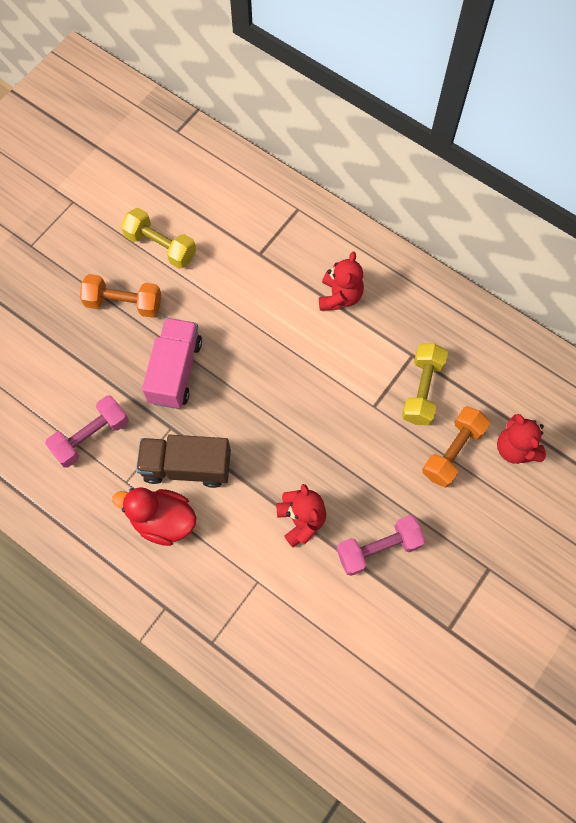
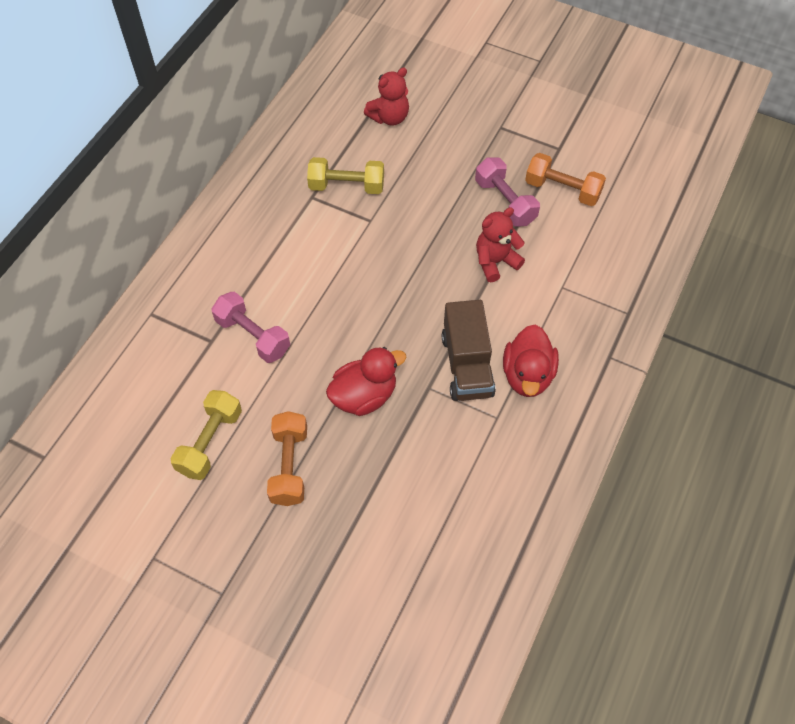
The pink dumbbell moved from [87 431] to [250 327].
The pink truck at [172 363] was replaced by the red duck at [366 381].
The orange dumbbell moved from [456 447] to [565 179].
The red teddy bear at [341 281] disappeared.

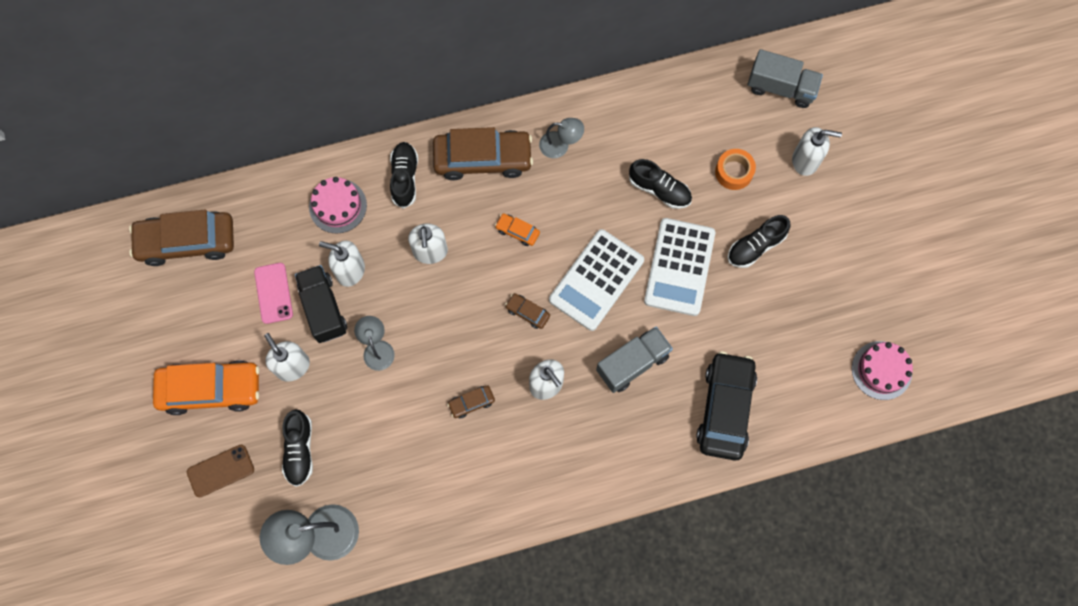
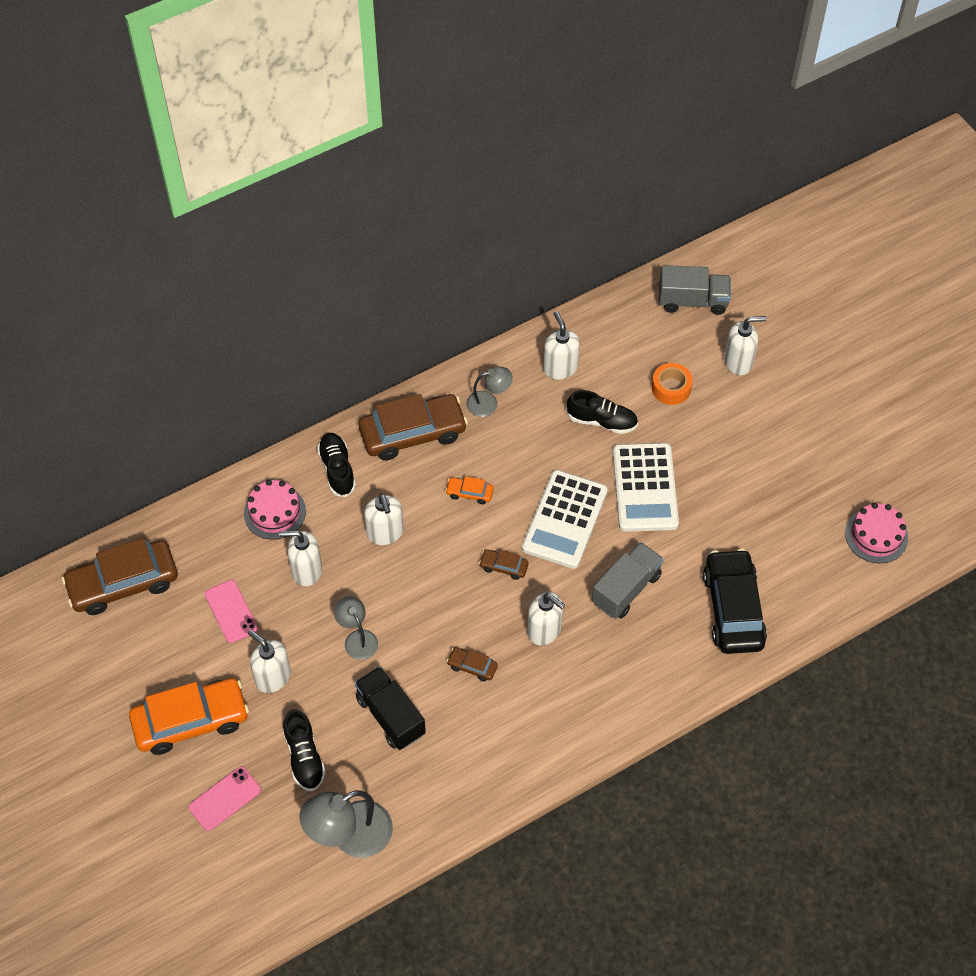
The brown phone at [220 471] became the pink phone at [225 798].
The black truck moved from [321 304] to [390 708].
The brown car at [471 402] turned 60 degrees clockwise.
The white soap dispenser at [561 345] appeared.
The black shoe at [758 241] disappeared.

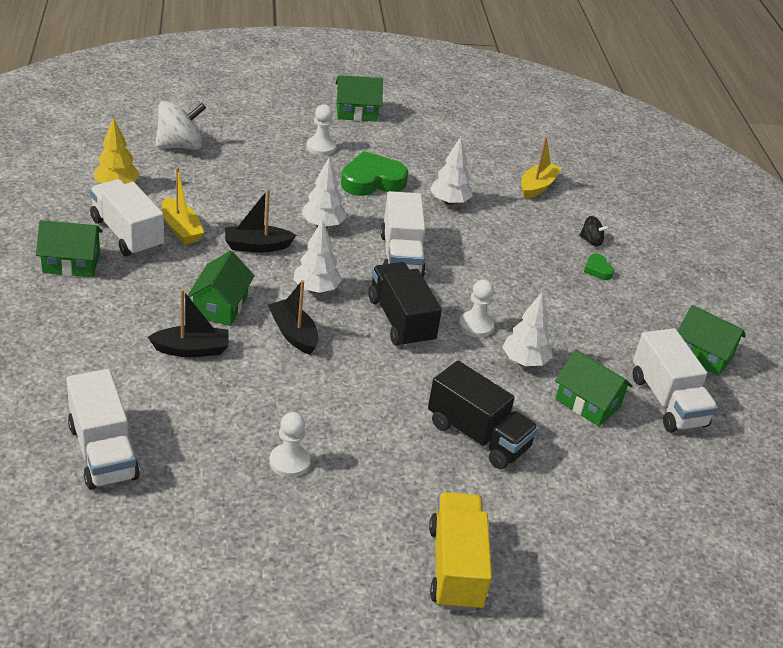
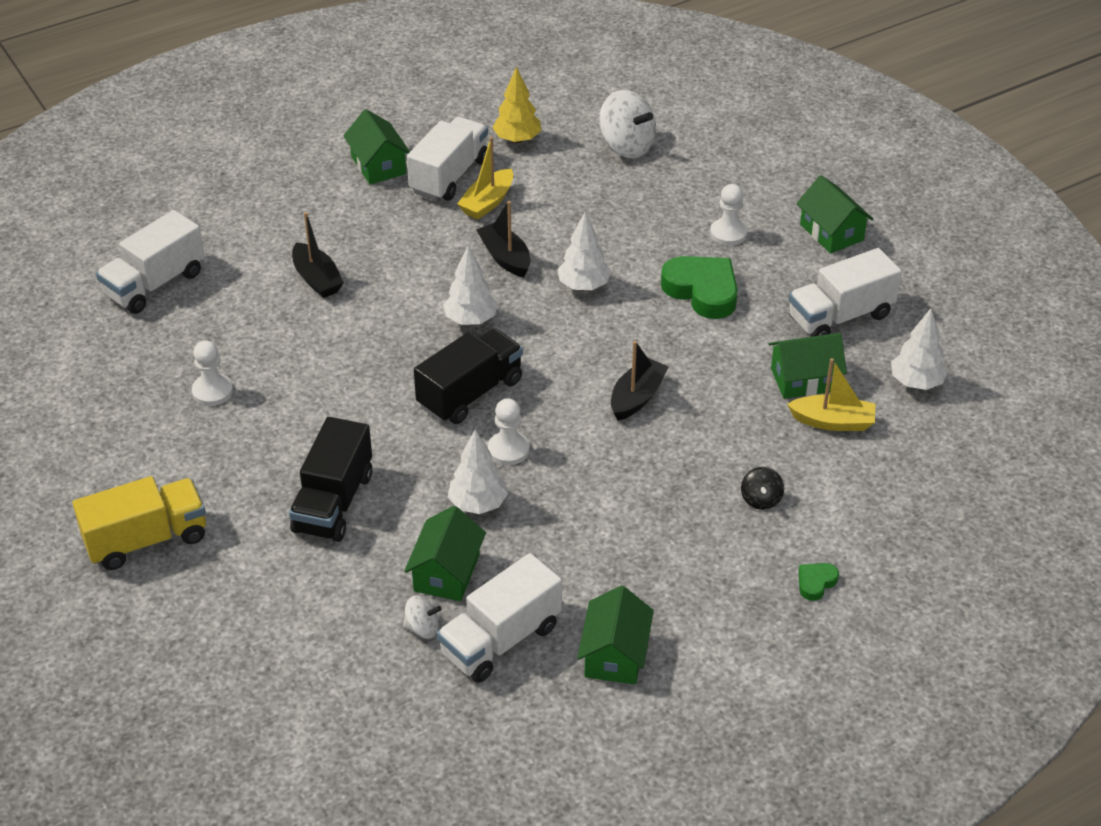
The white spinning top at [422 617] appeared.
The black boat moved from [293 317] to [640 381].
The green house moved from [221 288] to [807 366].
The white truck moved from [403 234] to [845 292].
The green heart moved from [599 267] to [818 582].
The white tree moved from [451 171] to [919 349].

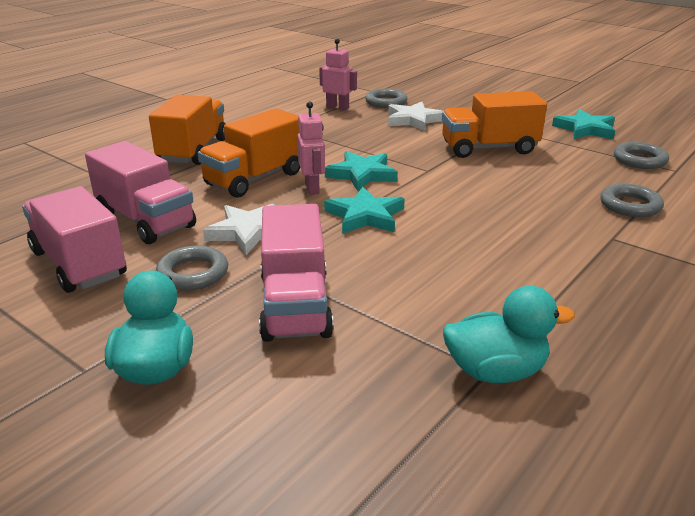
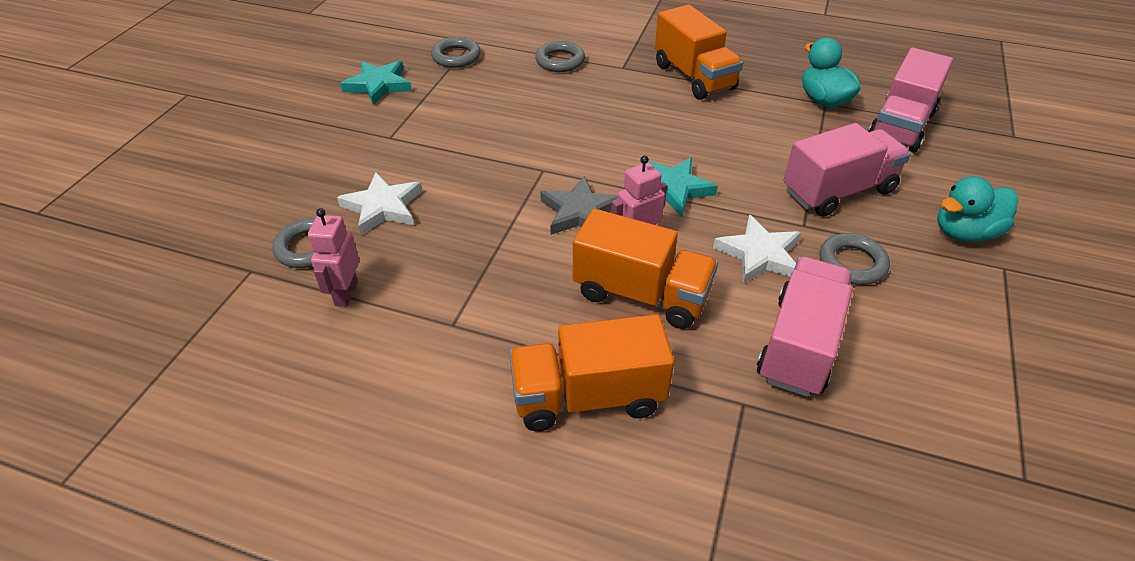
The turquoise star at [361 171] became the grey star at [579 205].
The orange truck moved from [494 124] to [699 52].
The pink truck moved from [74 239] to [910 100].

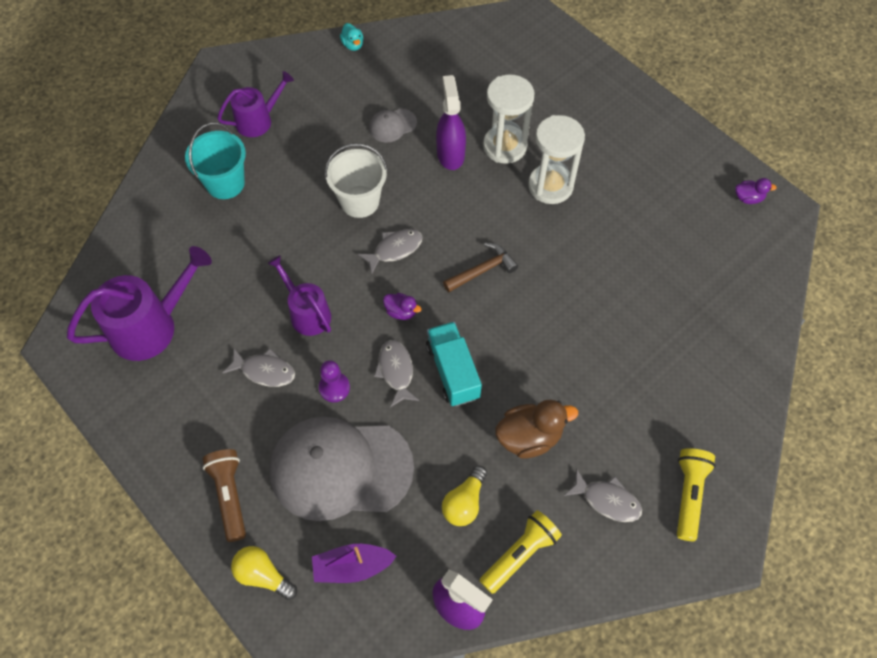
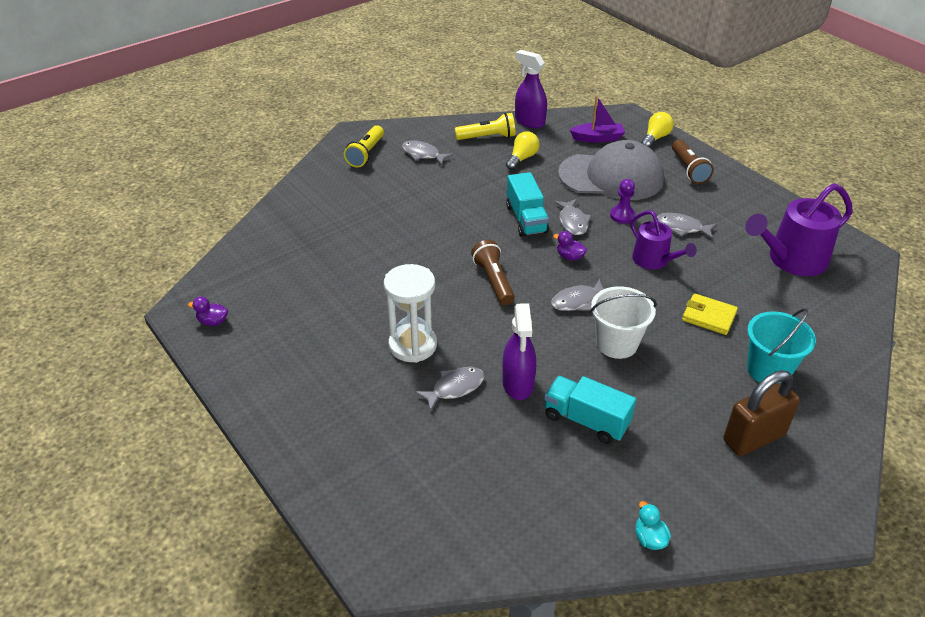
The white hourglass at [508 119] was replaced by the grey fish at [449 389].
The yellow flashlight at [520 552] turned 150 degrees counterclockwise.
The brown hammer at [480 267] was replaced by the brown flashlight at [493 272].
The grey cap at [393 125] was replaced by the turquoise truck at [590 410].
The yellow light bulb at [264 573] turned 90 degrees counterclockwise.
The yellow wallet at [710 314] appeared.
The purple watering can at [255 104] was replaced by the brown padlock at [761 413].
The brown duck at [536 428] disappeared.

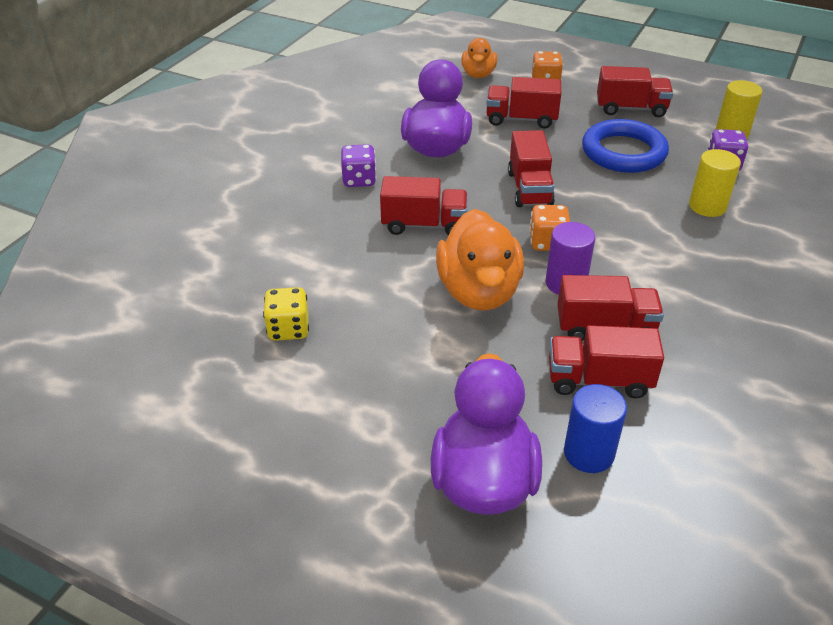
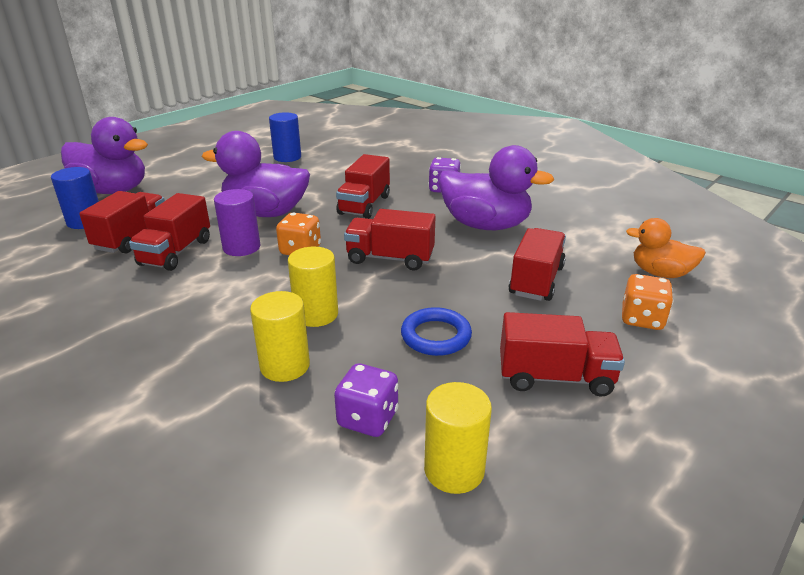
The orange duck at [480 260] became the purple duck at [256 174].
The yellow dice at [286 314] was replaced by the blue cylinder at [285 137].
The yellow cylinder at [313 286] appeared.
The blue ring at [625 146] changed to 0.61 times the size.
The red truck at [635 91] turned 105 degrees counterclockwise.

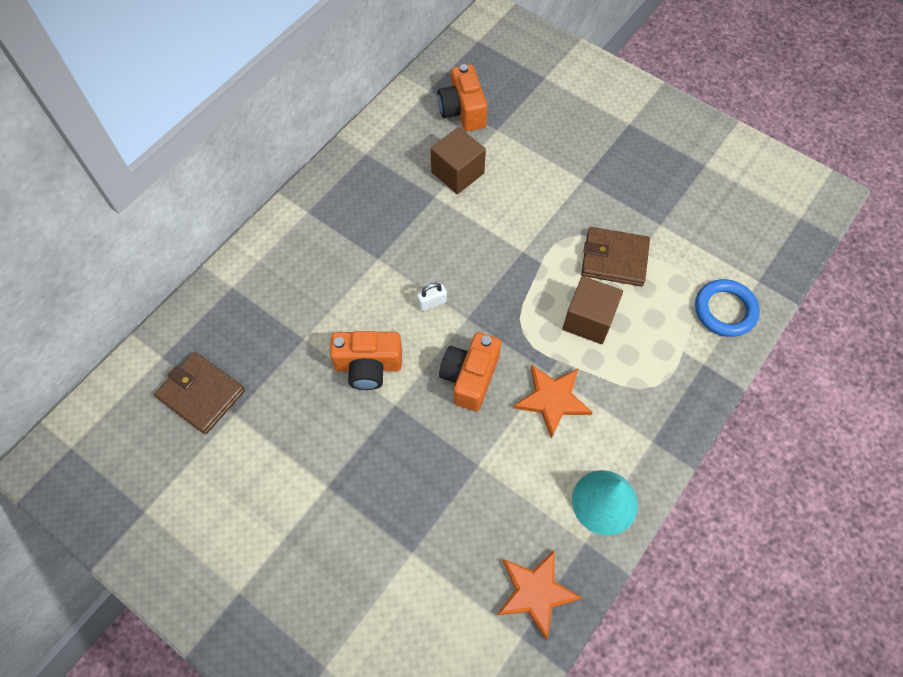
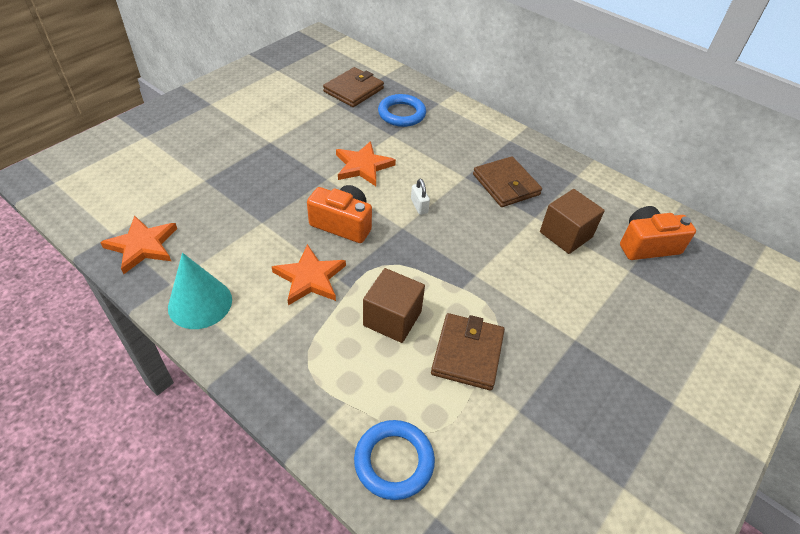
The orange camera at [366 360] was replaced by the orange star at [366 163].
The blue ring at [402 110] appeared.
The brown wallet at [507 181] appeared.

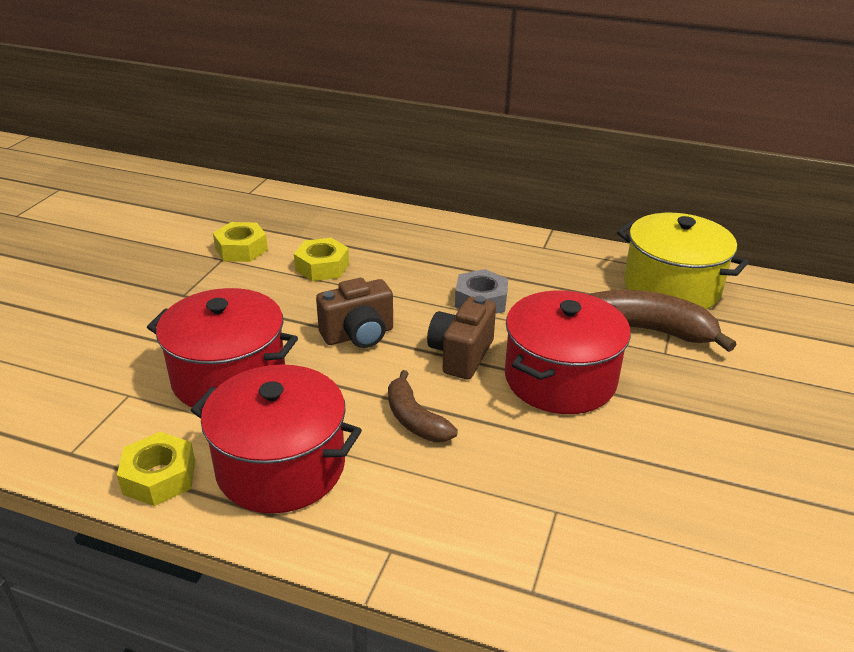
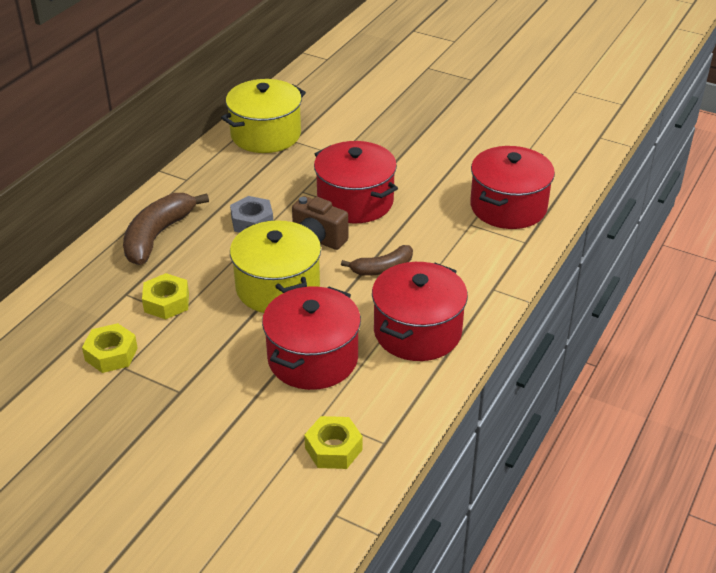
The brown banana moved from [662 321] to [166 229].
The brown camera at [354 313] was replaced by the yellow pot at [275 266].
The yellow nut moved from [156 469] to [333 442].
The red pot at [512 187] appeared.

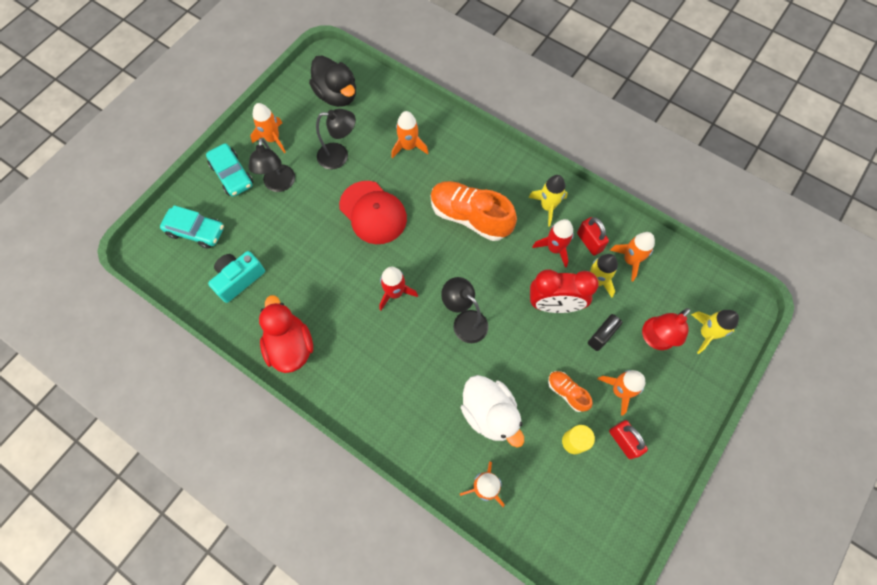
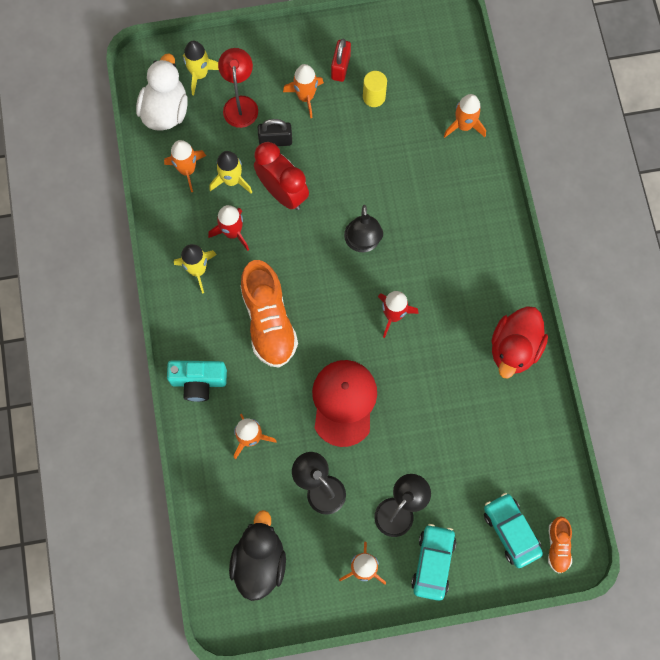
The white duck moved from [492 411] to [162 92].
The turquoise camera moved from [236 277] to [197 381].
The red lamp at [666 329] turned 90 degrees counterclockwise.
The orange shoe moved from [570 391] to [560 544].
The red padlock at [593 236] disappeared.

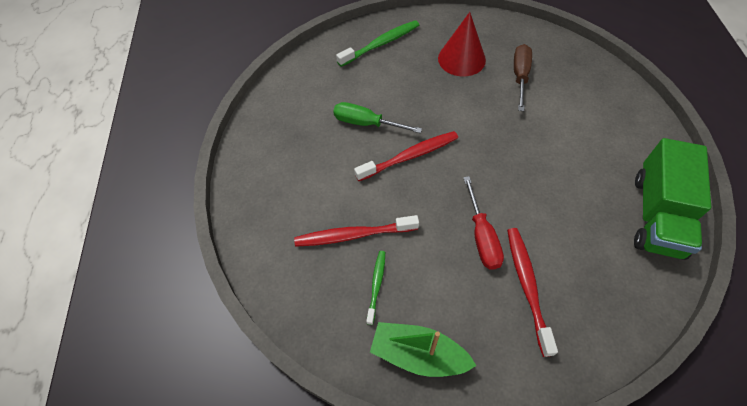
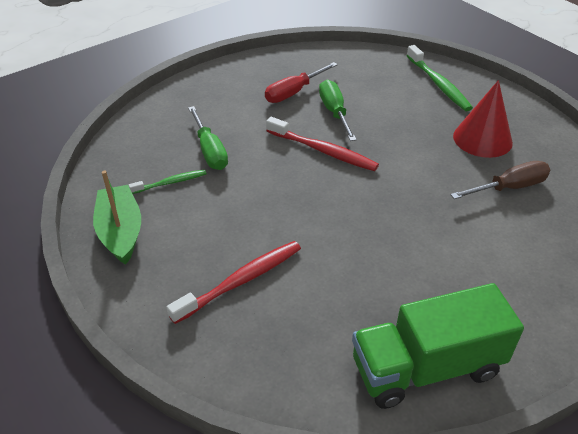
The red toothbrush at [356 231] was replaced by the green screwdriver at [208 138].
The red screwdriver moved from [483 223] to [301 82].
The green toothbrush at [377 43] turned 45 degrees clockwise.

